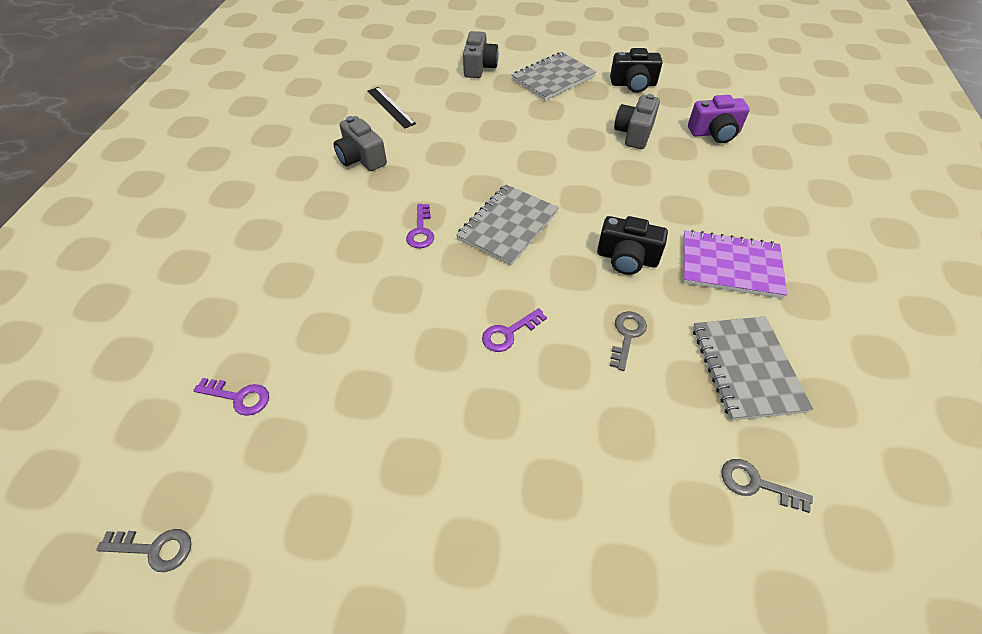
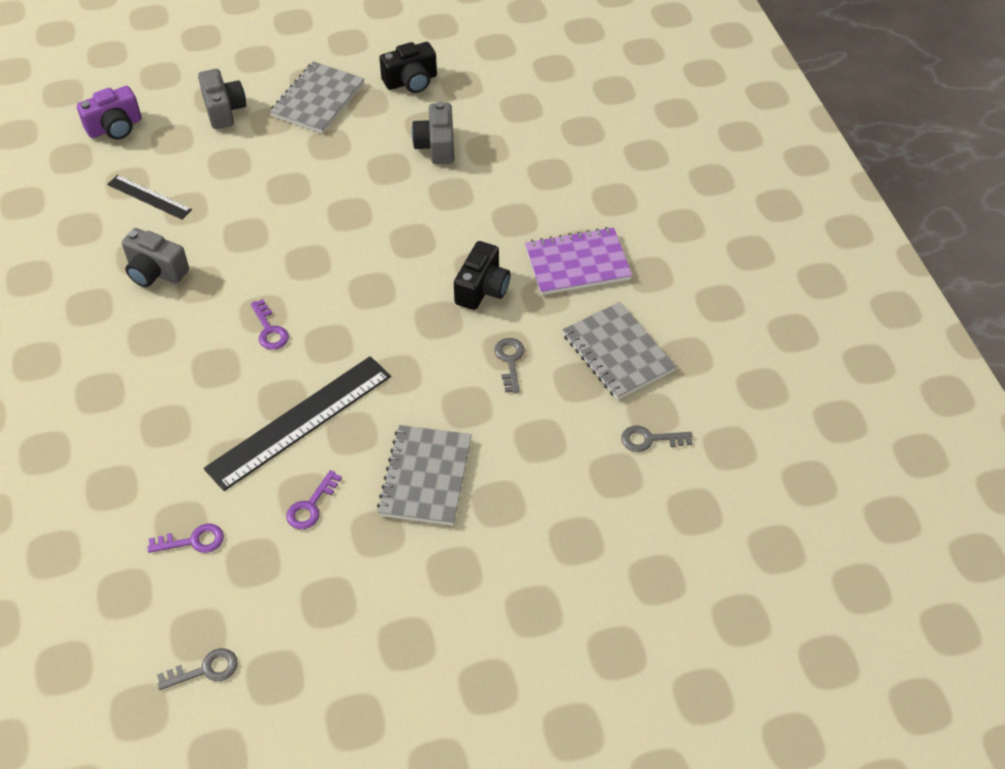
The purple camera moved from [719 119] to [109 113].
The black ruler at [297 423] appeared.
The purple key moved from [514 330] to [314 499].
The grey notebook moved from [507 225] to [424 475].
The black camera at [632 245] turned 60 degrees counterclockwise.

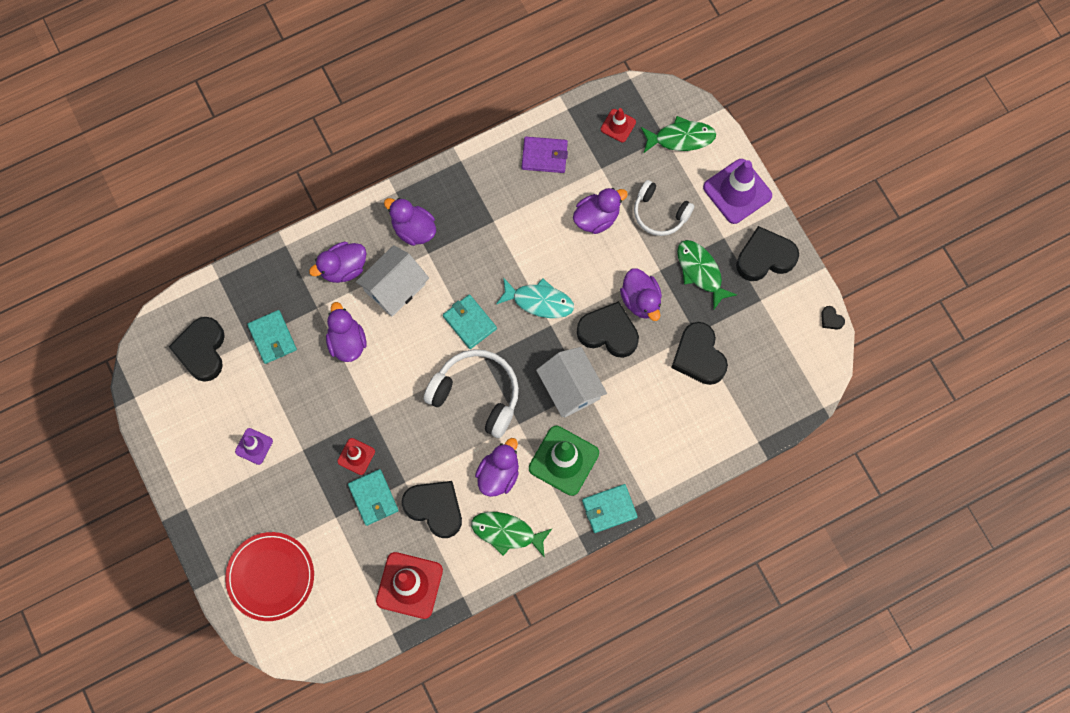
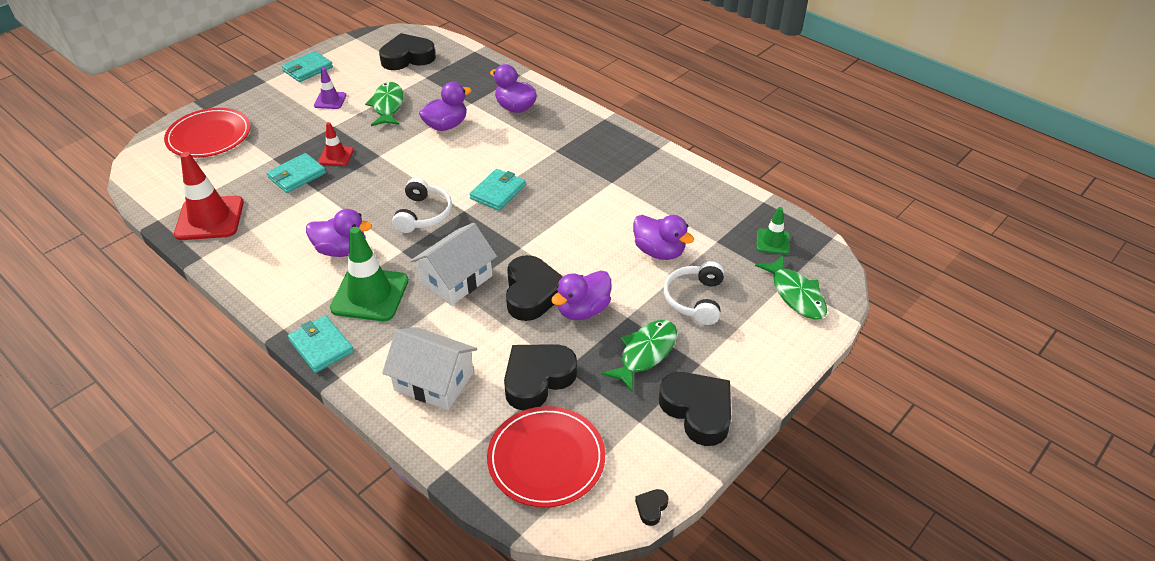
The turquoise wallet moved from [272 337] to [307 66].
The green fish moved from [512 534] to [384 104].
The white house moved from [392 281] to [429 368].
The white headphones at [471 393] changed to 0.66 times the size.
The red plate at [546 457] appeared.
The red traffic cone at [618 125] became the green traffic cone at [773 230].
The purple duck at [410 222] disappeared.
The black heart at [432 509] disappeared.
The turquoise fish at [535 297] disappeared.
The purple wallet at [545 155] disappeared.
The purple traffic cone at [737 191] disappeared.

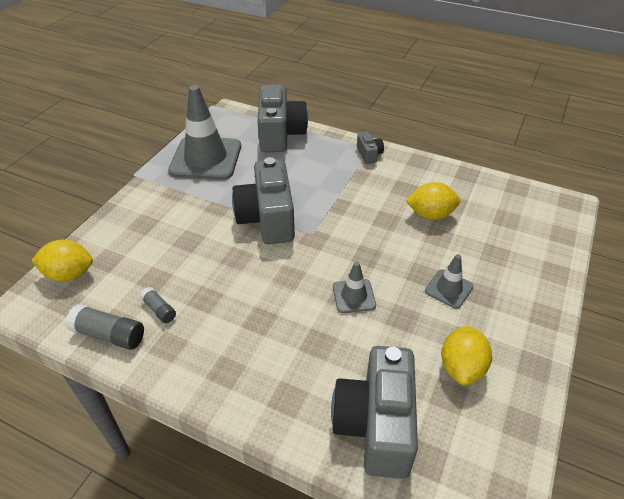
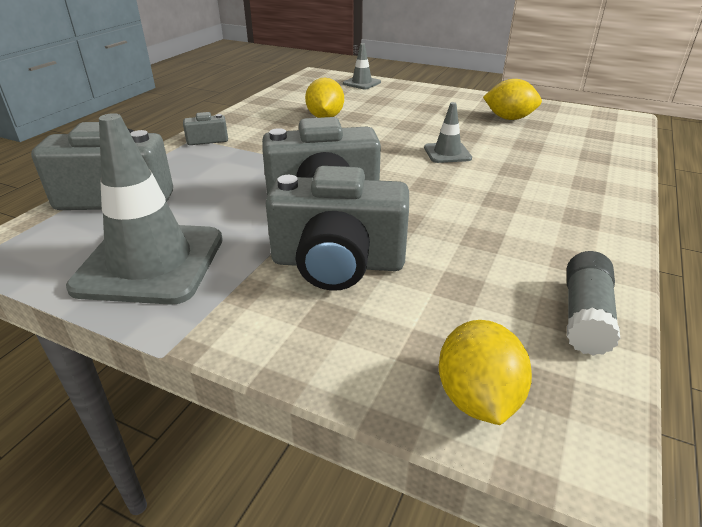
The grey camera moved from [374 412] to [337 228].
The grey traffic cone moved from [449 281] to [362 66].
The grey glue stick at [158 305] disappeared.

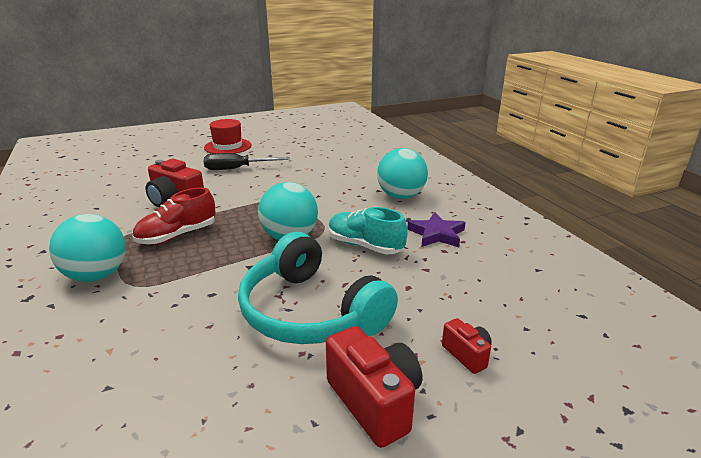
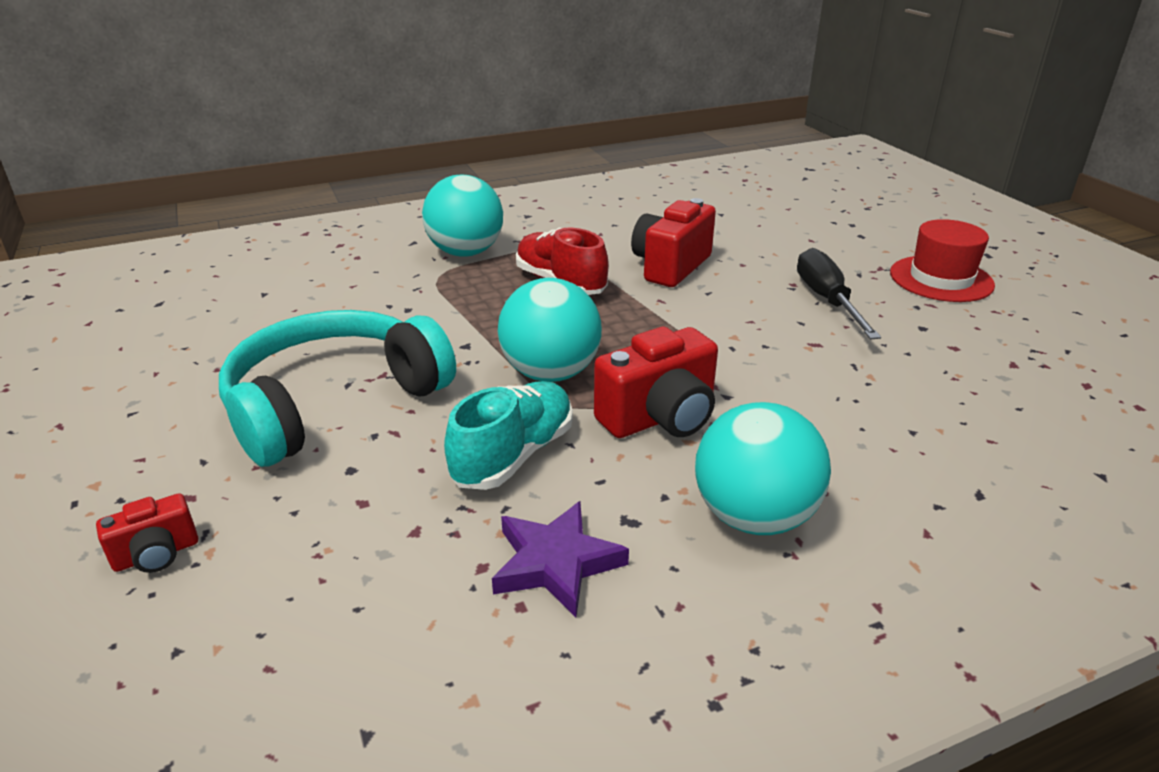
The red camera moved from [374 387] to [656 382].

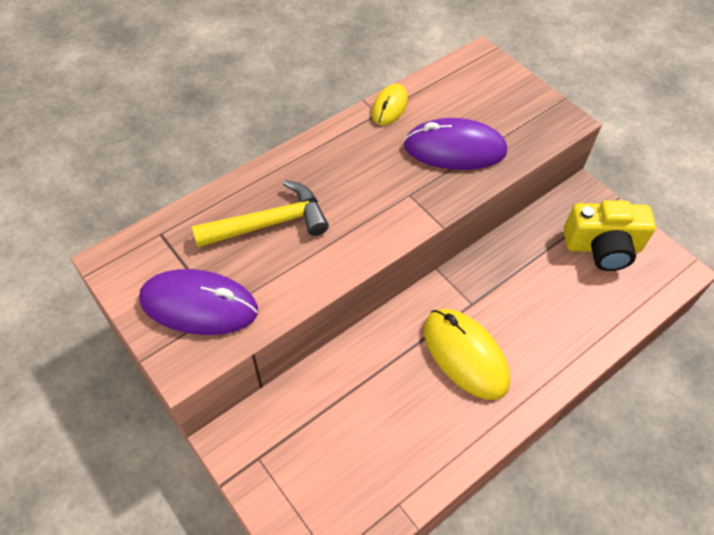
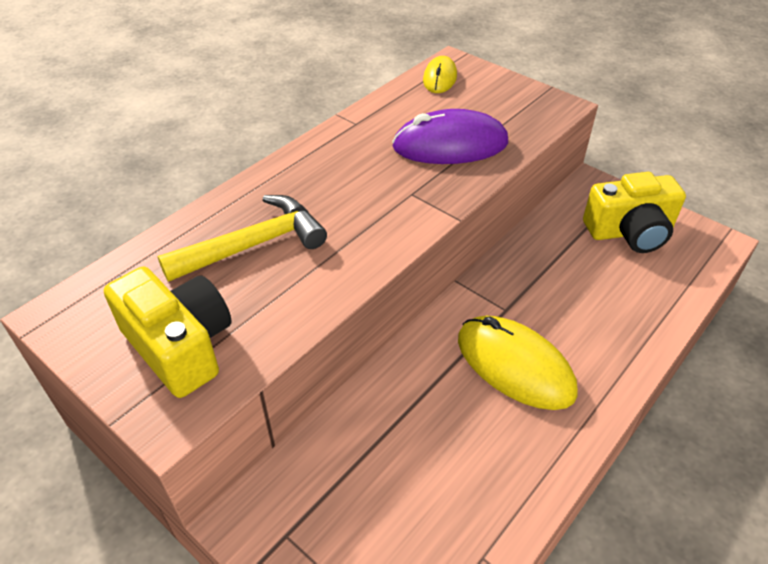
The purple mouse at [198 302] was replaced by the yellow camera at [167 332].
The yellow mouse moved from [390 104] to [440 74].

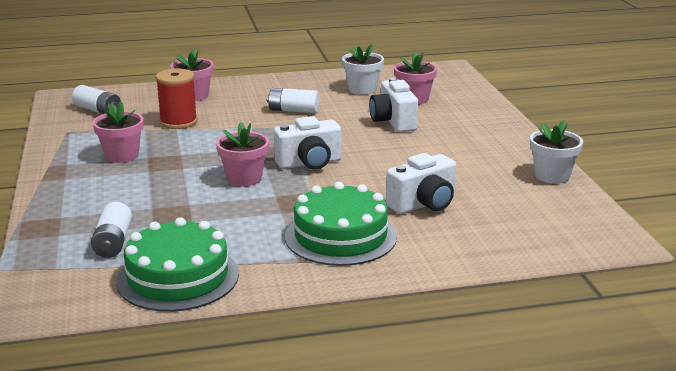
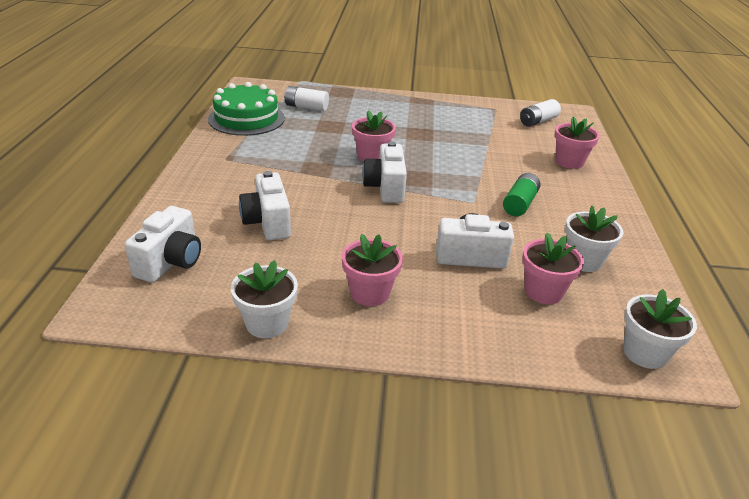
The white camera at [163 244] appeared.
The pink flower pot moved from [118 132] to [372 270].
The white battery at [293 100] became the green battery at [522 194].
The white flower pot at [660 329] appeared.
The red spool at [176 98] disappeared.
The green cake at [341 224] disappeared.

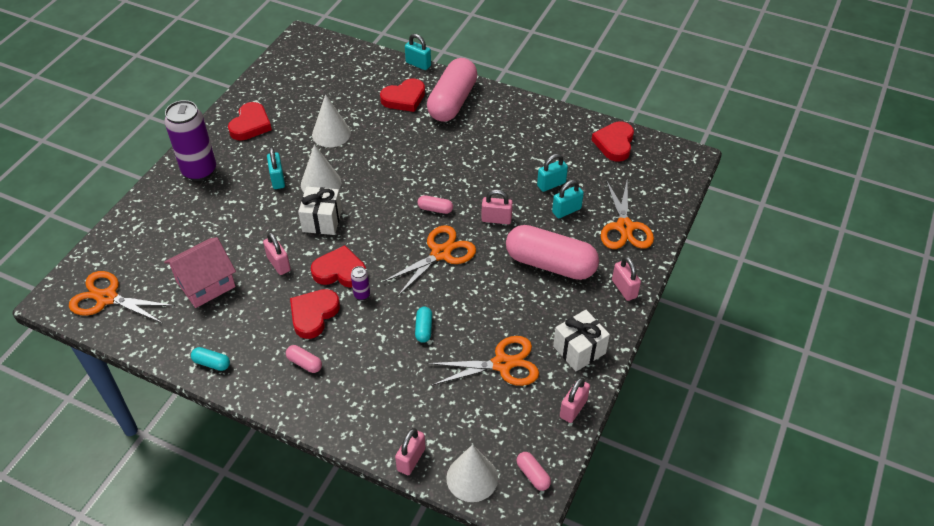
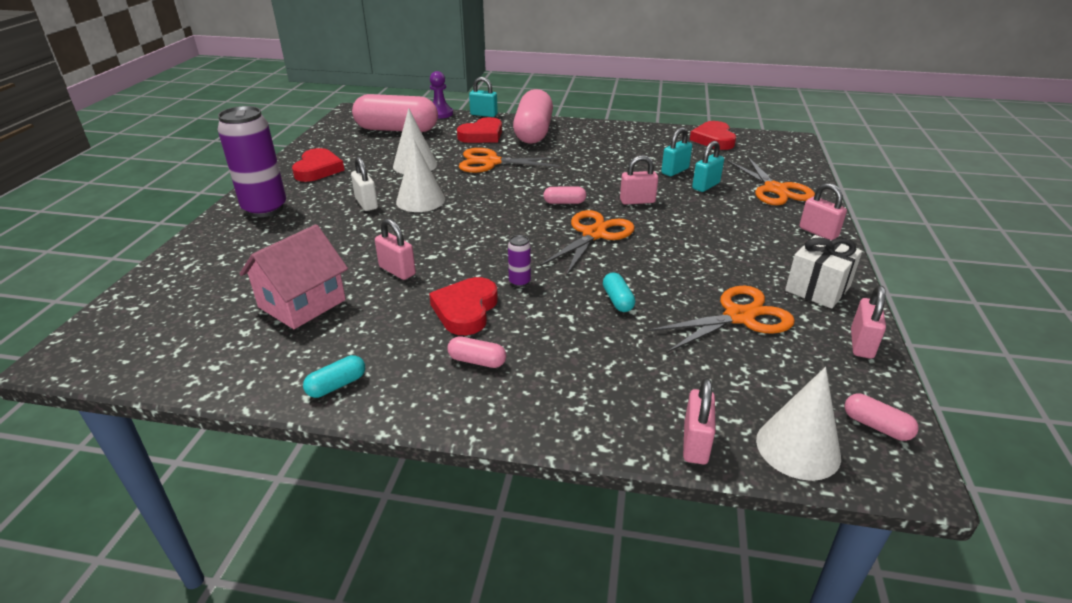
The turquoise capsule at [210 359] turned 45 degrees counterclockwise.
The turquoise padlock at [276 168] became the white padlock at [364 184].
The pink capsule moved from [552 252] to [395 113].
The purple pawn at [441 95] appeared.
The orange scissors moved from [122 297] to [509 160].
The white gift at [320 211] disappeared.
The red heart at [338 266] disappeared.

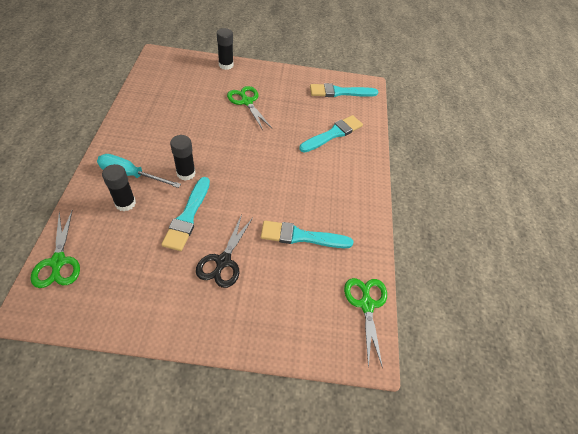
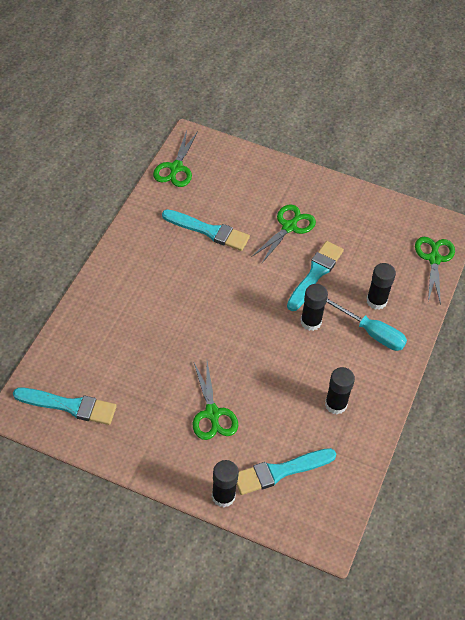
The turquoise brush moved from [331 134] to [286 471].
The black scissors at [224 251] became the green scissors at [283 233].
The black glue stick at [340 390] appeared.

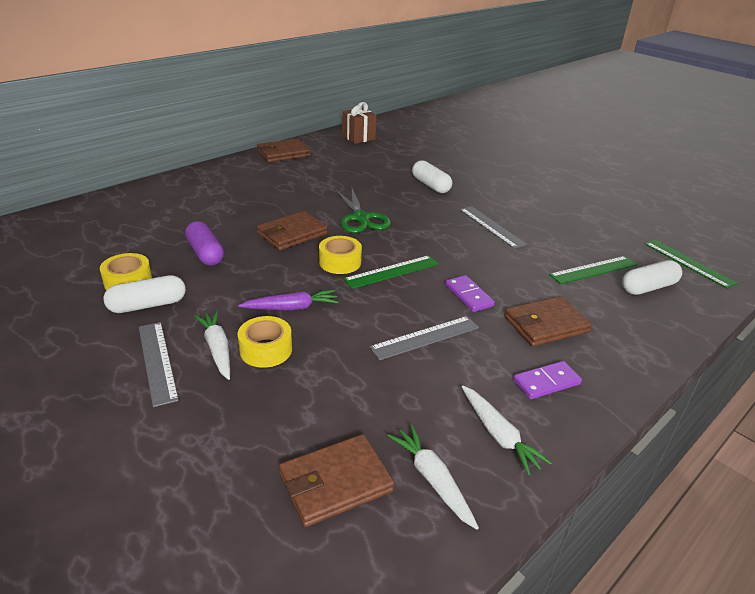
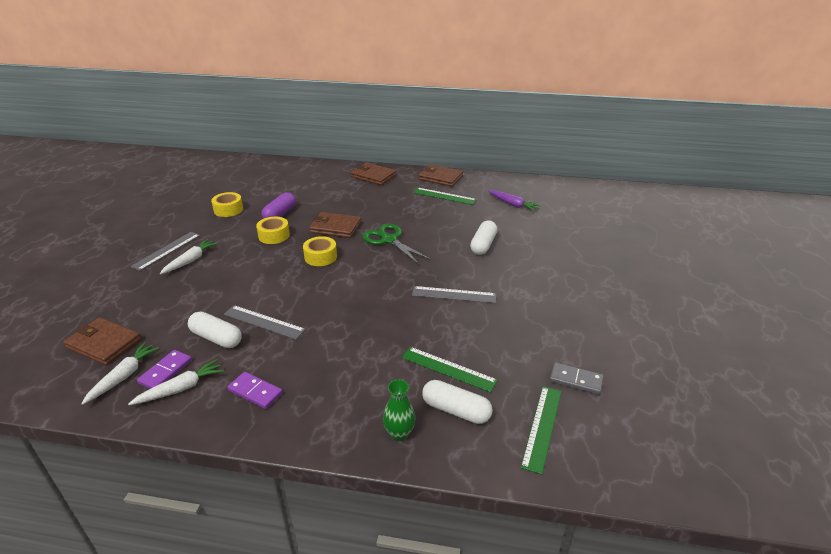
The white carrot at [506 430] turned 150 degrees counterclockwise.
The purple domino moved from [470 293] to [164 369].
The white capsule moved from [144 294] to [215 329].
The yellow tape moved from [265 342] to [273 230].
The brown wallet moved from [548 321] to [373 174].
The green scissors at [363 210] turned 105 degrees clockwise.
The green vase at [399 410] appeared.
The grey ruler at [493 227] turned 75 degrees clockwise.
The green ruler moved from [391 272] to [445 196].
The purple carrot moved from [288 300] to [514 200].
The grey domino at [576 378] appeared.
The brown gift at [359 123] disappeared.

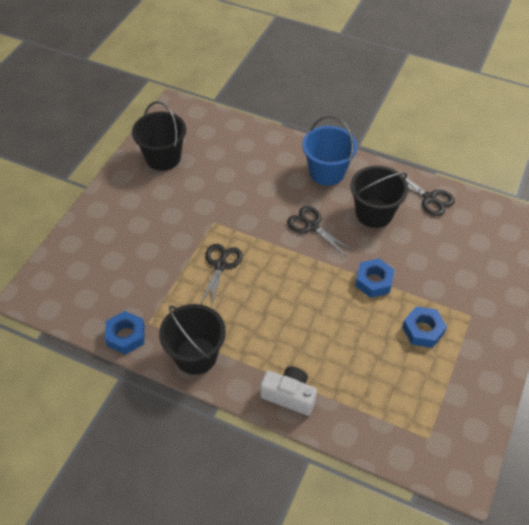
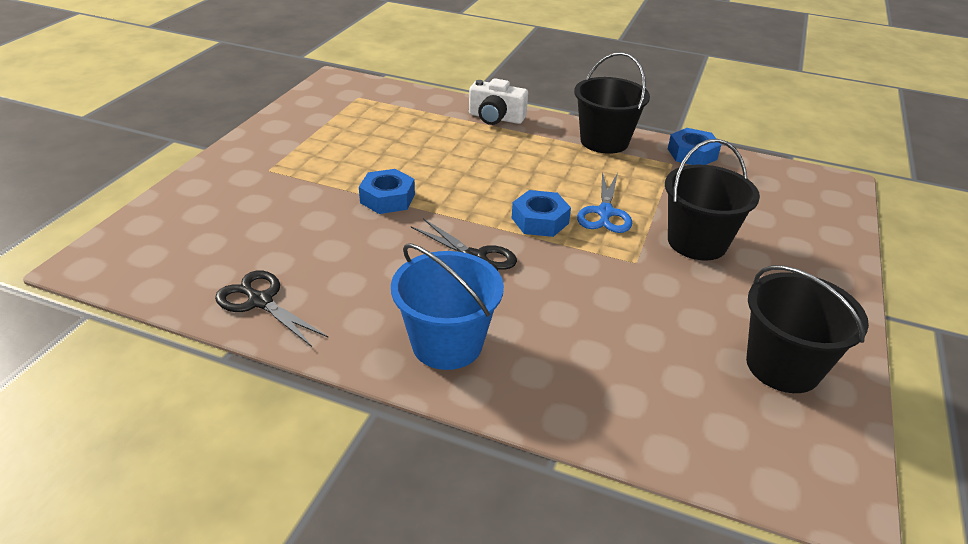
The blue nut moved from [424 327] to [541 213].
The black scissors at [221 275] became the blue scissors at [604 202].
The black bucket moved from [379 197] to [712 199].

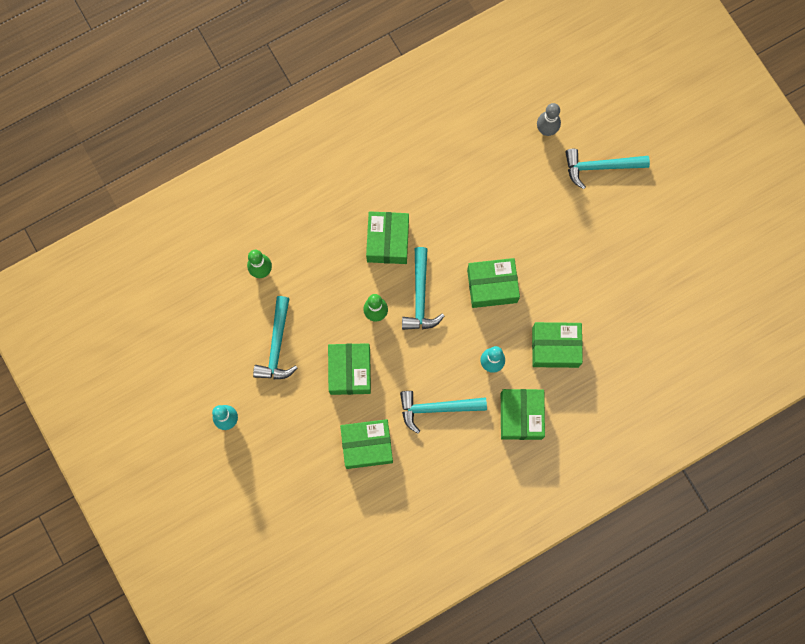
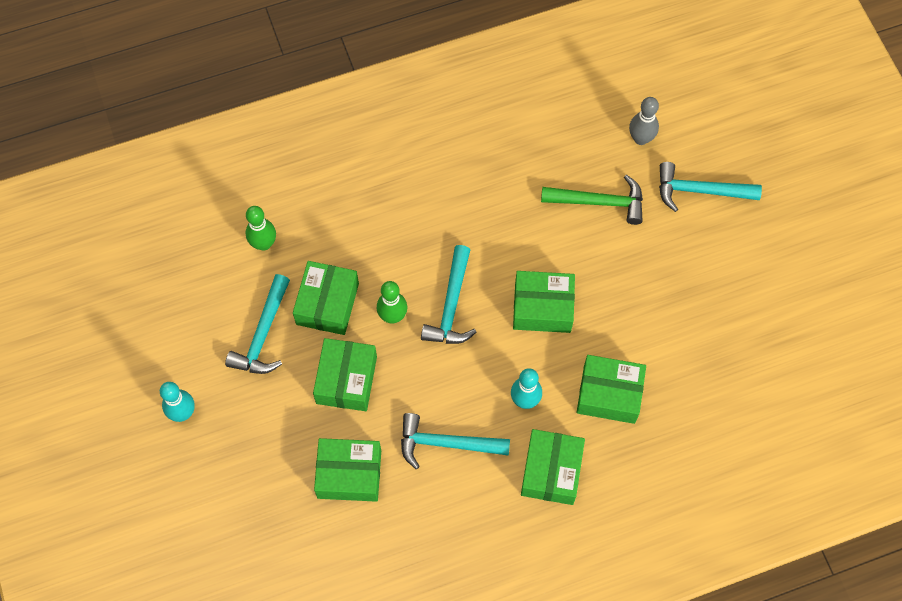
The green box moved from [387 237] to [326 298].
The green hammer at [592 200] appeared.

